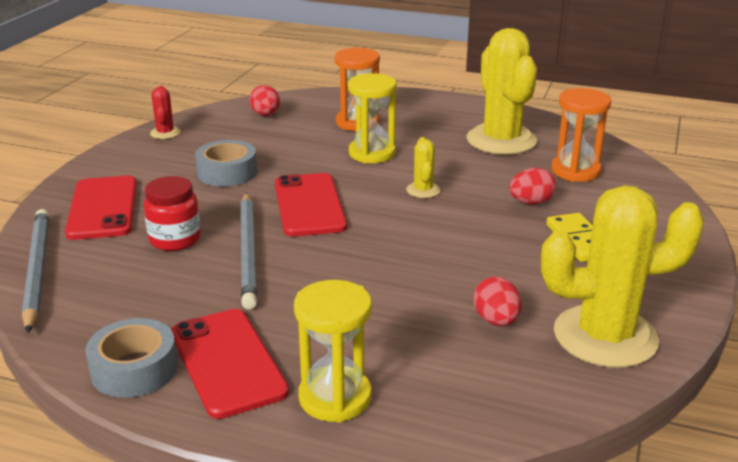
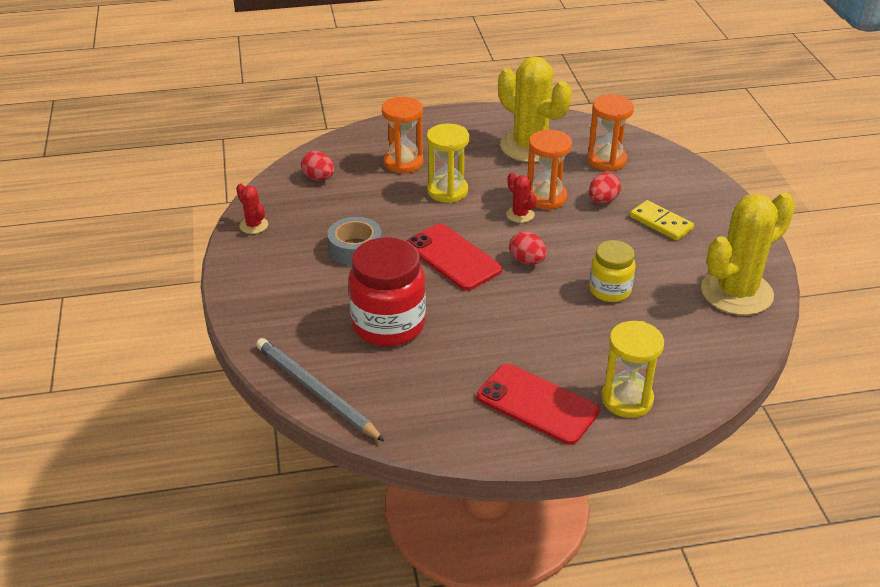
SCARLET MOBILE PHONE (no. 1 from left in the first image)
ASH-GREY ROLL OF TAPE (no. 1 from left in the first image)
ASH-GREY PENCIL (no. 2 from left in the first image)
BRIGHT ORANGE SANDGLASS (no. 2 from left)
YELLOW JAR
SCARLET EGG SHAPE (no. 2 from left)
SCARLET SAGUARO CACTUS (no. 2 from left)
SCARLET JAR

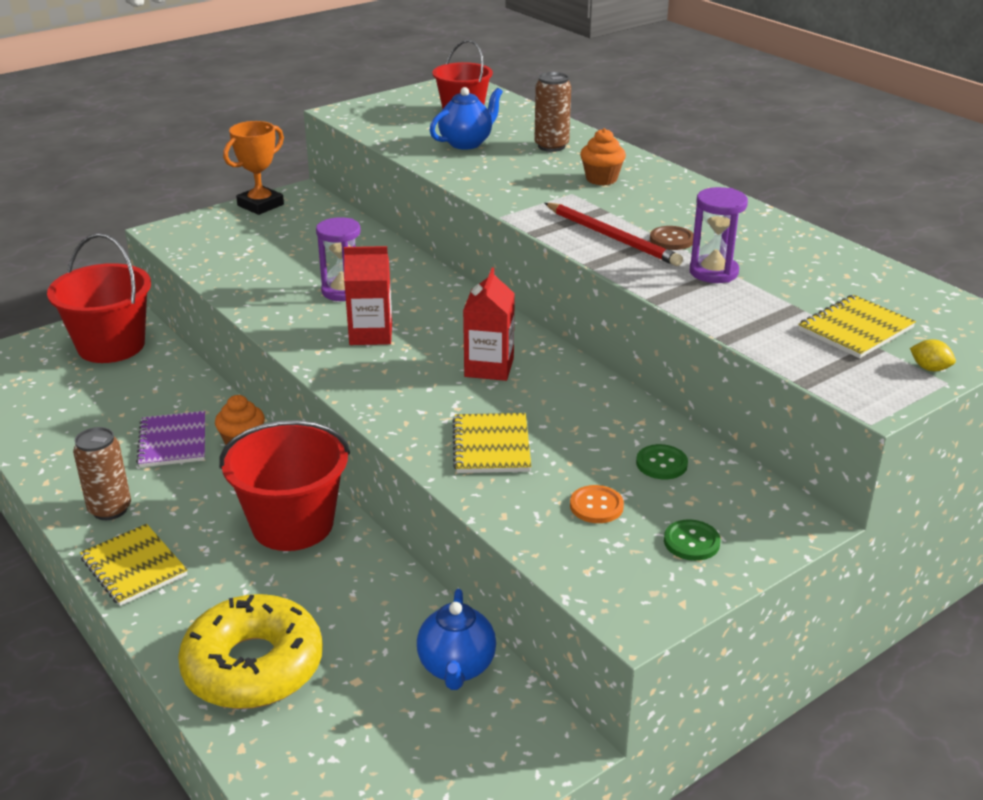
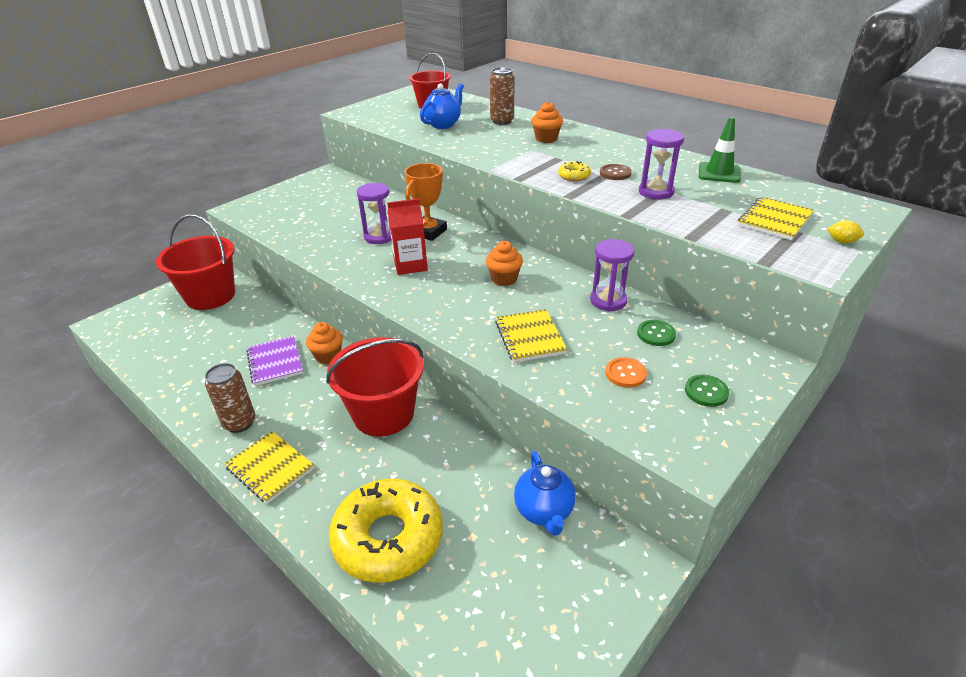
VIOLET SANDGLASS (no. 2 from left)
GREEN TRAFFIC CONE
BRIGHT ORANGE AWARD CUP
BRIGHT ORANGE MUFFIN (no. 2 from left)
YELLOW GLAZED DONUT (no. 2 from left)

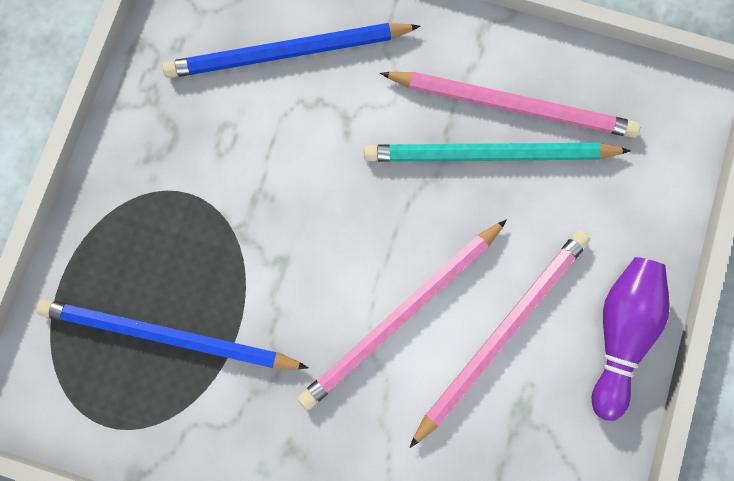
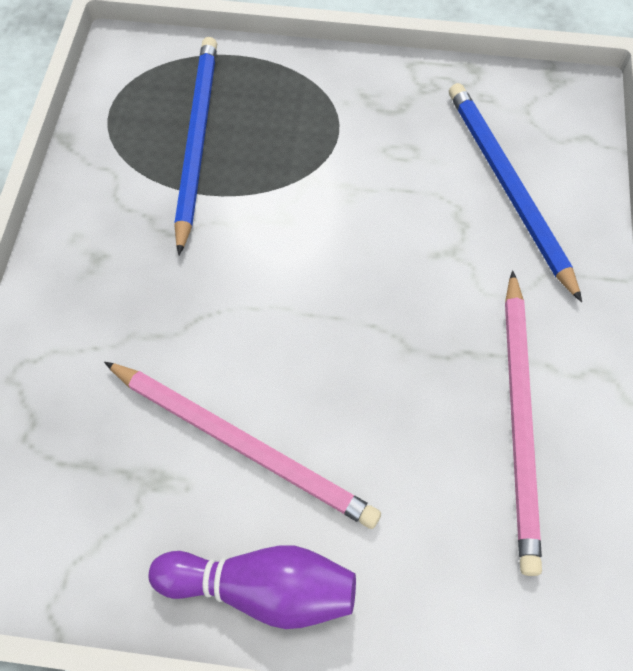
PINK PENCIL (no. 1 from left in the first image)
TEAL PENCIL

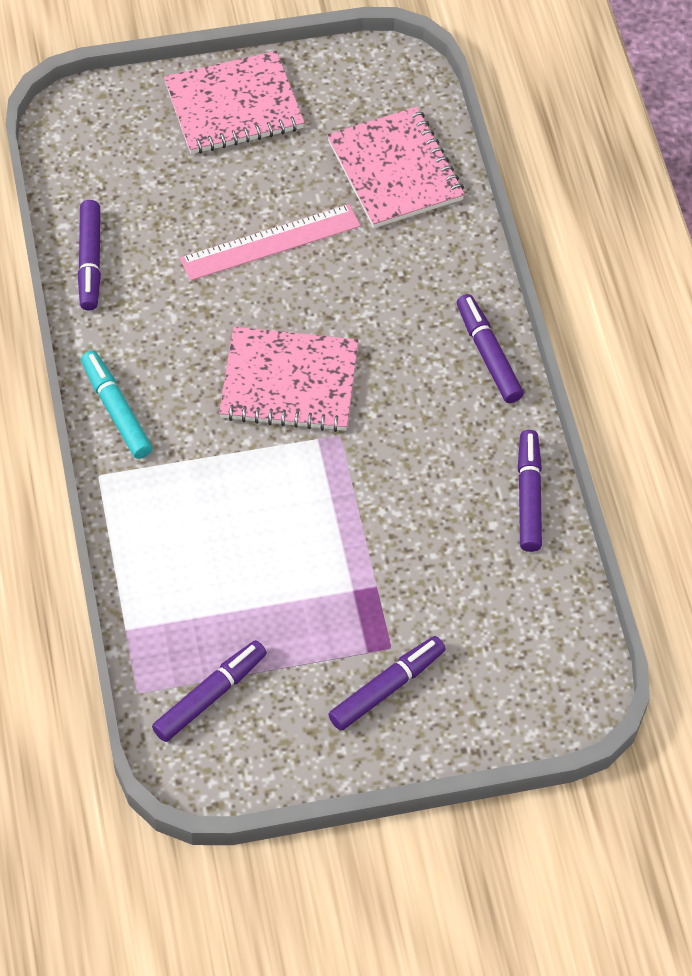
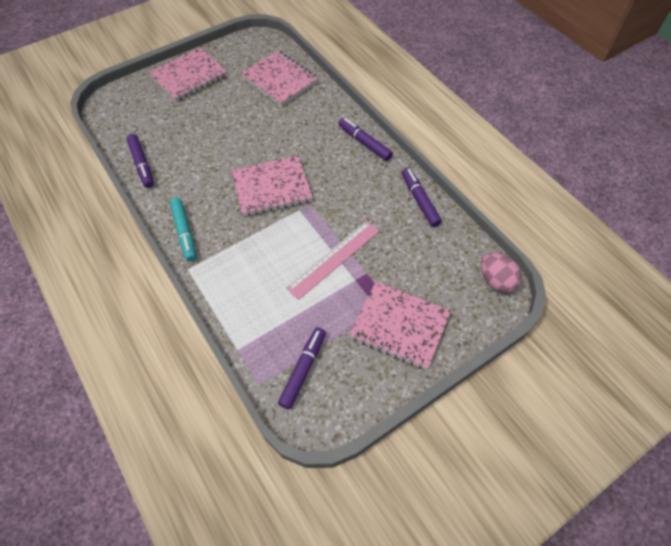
PINK EGG SHAPE
PINK RULER
PINK EXERCISE BOOK (no. 4 from left)
TEAL FELT PEN

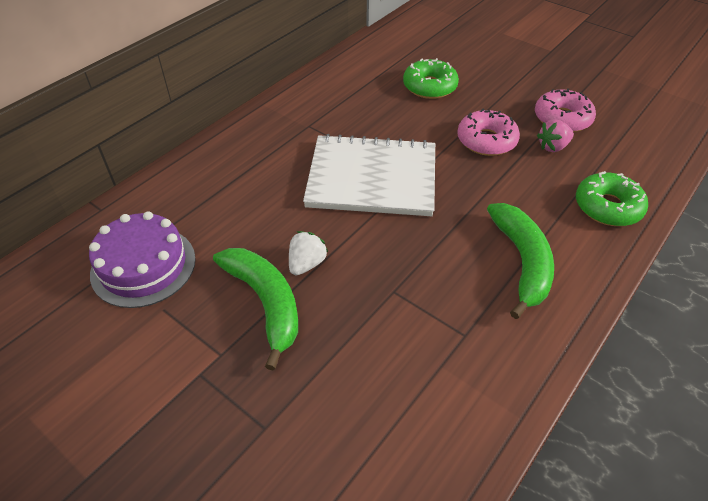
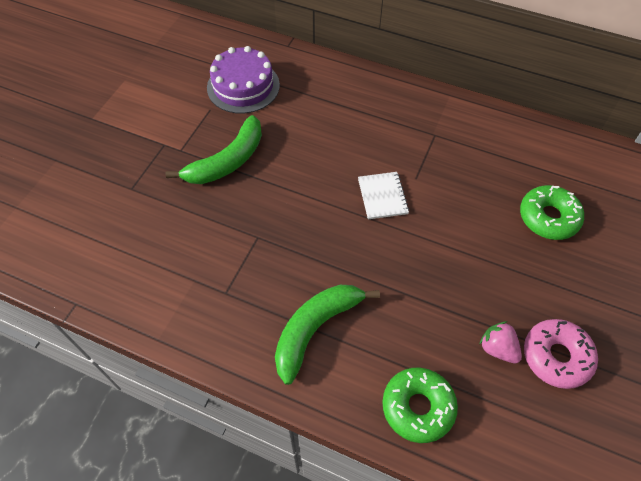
SNOW-WHITE TOY STRAWBERRY
PINK GLAZED DONUT (no. 1 from left in the first image)
GREEN BANANA FRUIT (no. 2 from left)
SNOW-WHITE EXERCISE BOOK

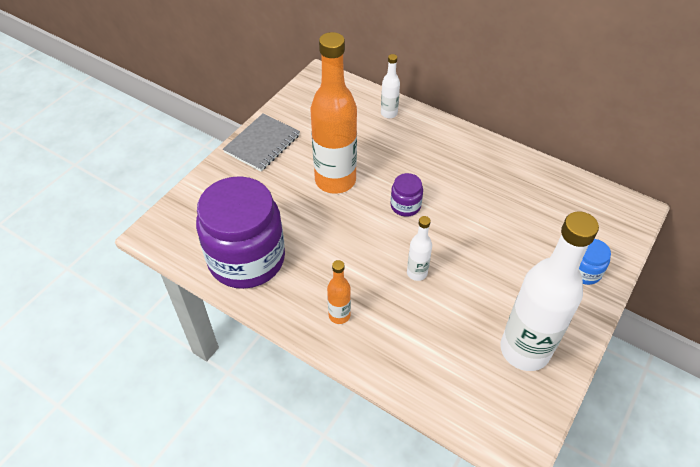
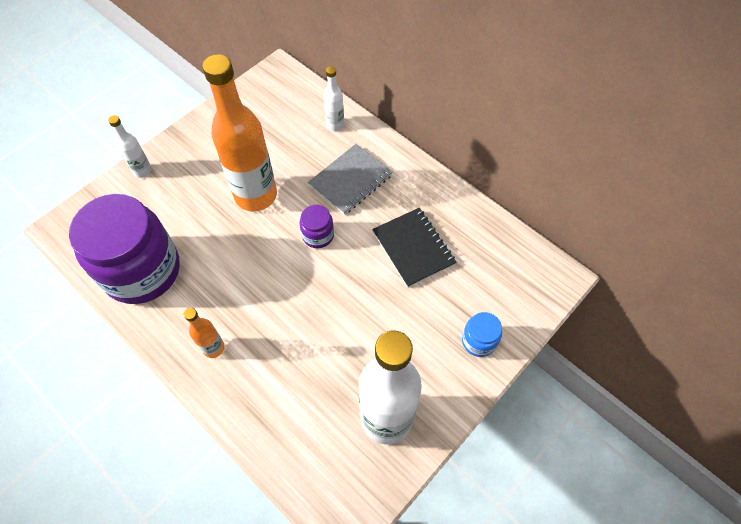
EBONY EXERCISE BOOK
ASH-GREY EXERCISE BOOK
SNOW-WHITE BOTTLE (no. 1 from left)

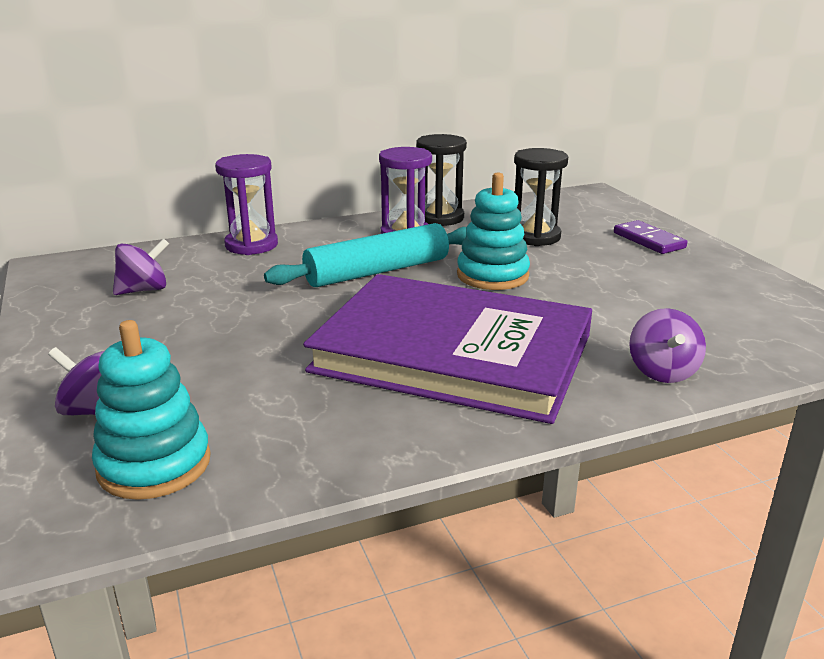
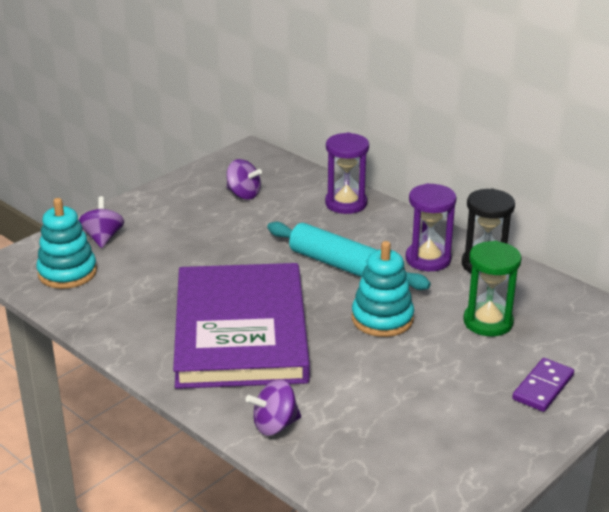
GREEN SANDGLASS

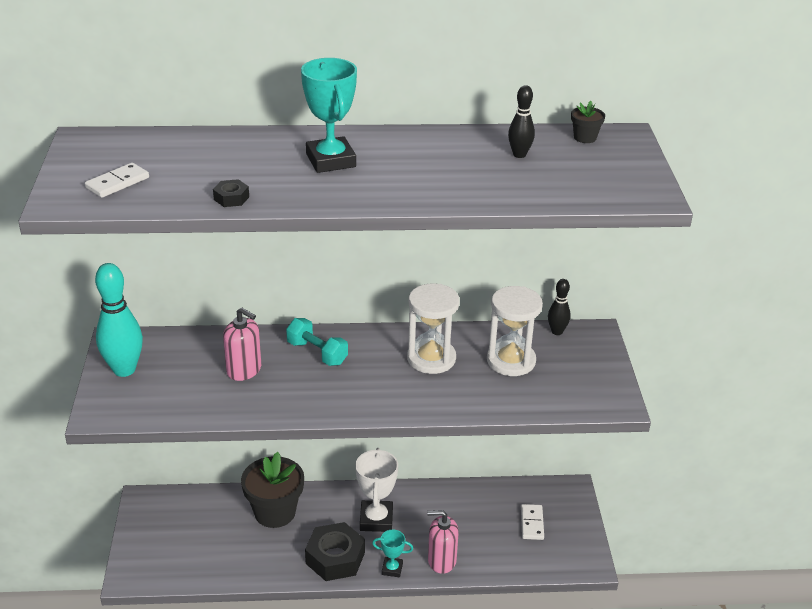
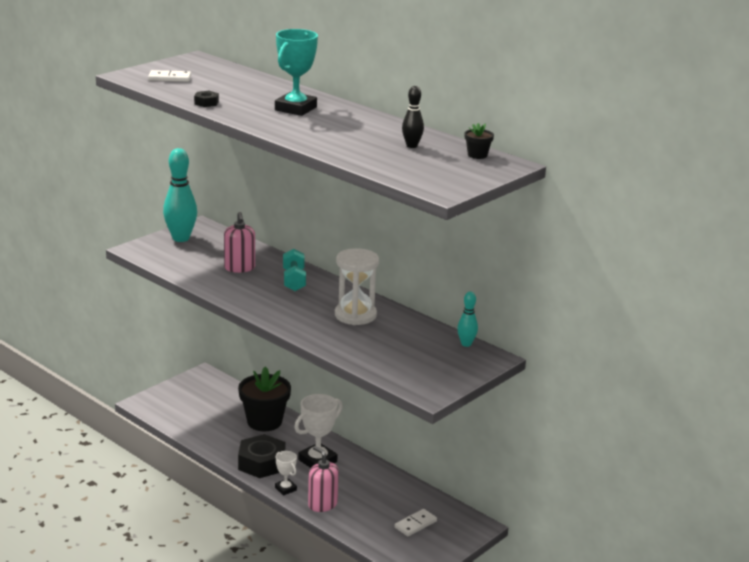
SNOW-WHITE SANDGLASS (no. 2 from left in the first image)
SNOW-WHITE AWARD CUP (no. 1 from left)
TEAL SKITTLE (no. 2 from left)

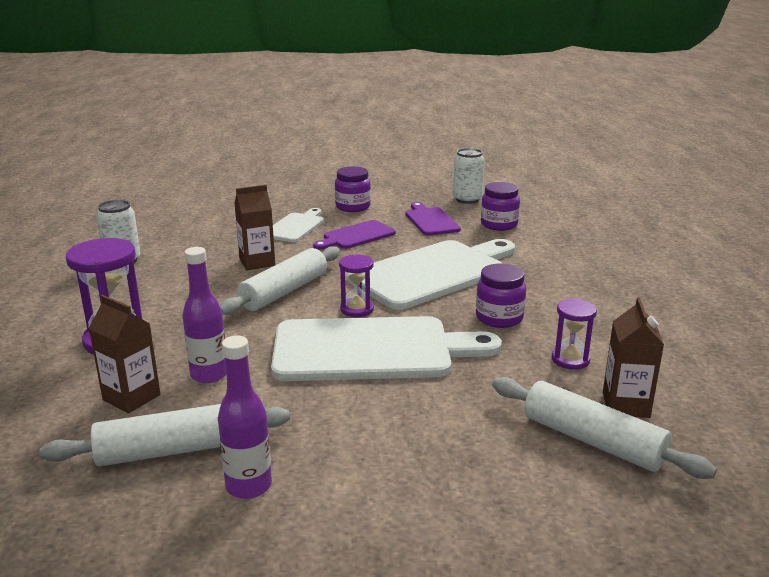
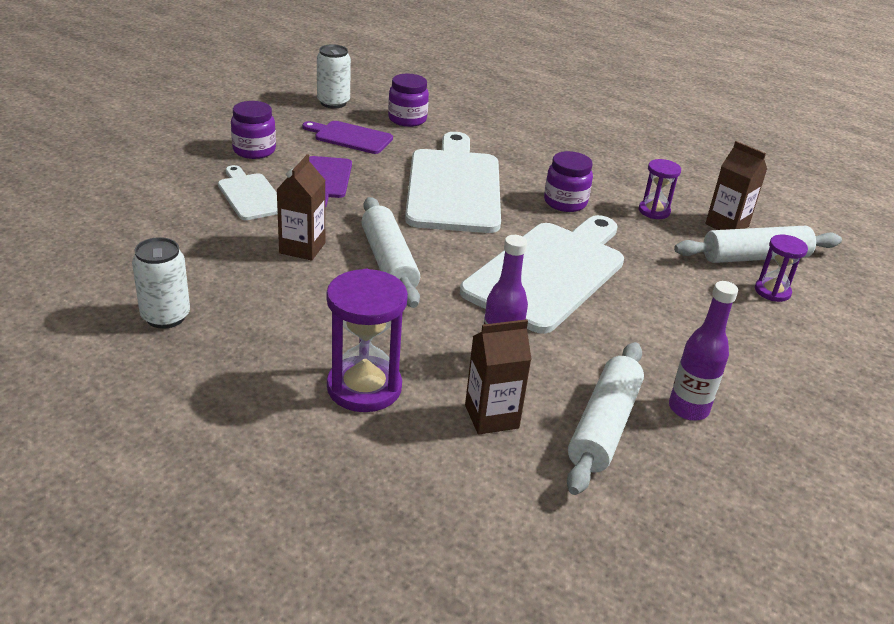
VIOLET SANDGLASS (no. 3 from left)

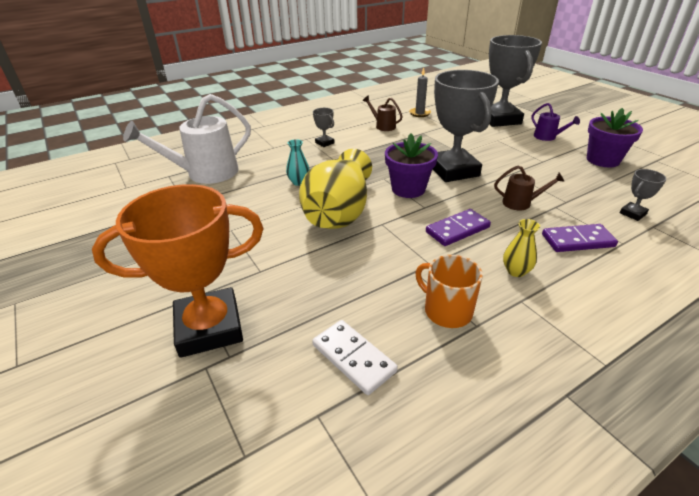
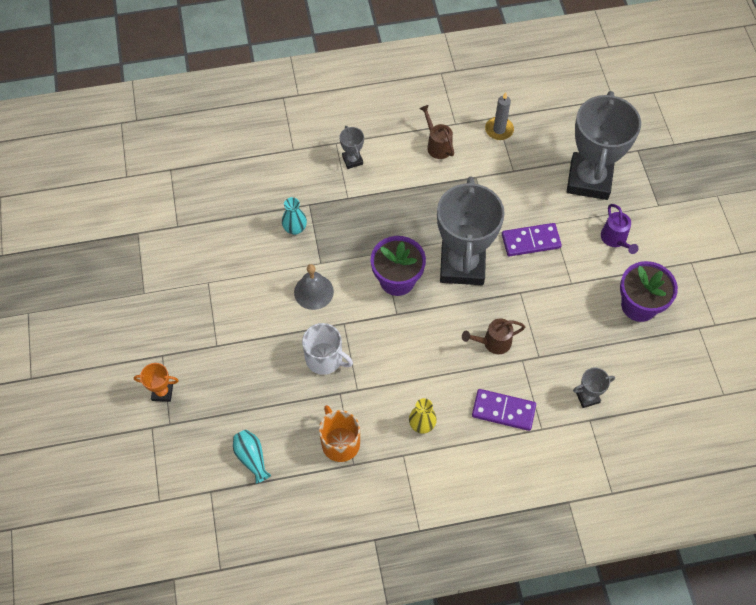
SNOW-WHITE WATERING POT
SNOW-WHITE TEA MUG
VIOLET DOMINO TILE (no. 2 from left)
ASH-GREY SCHOOL BELL
TEAL TALL VASE (no. 1 from left)
BROWN WATERING POT (no. 2 from left)
BRIGHT ORANGE AWARD CUP

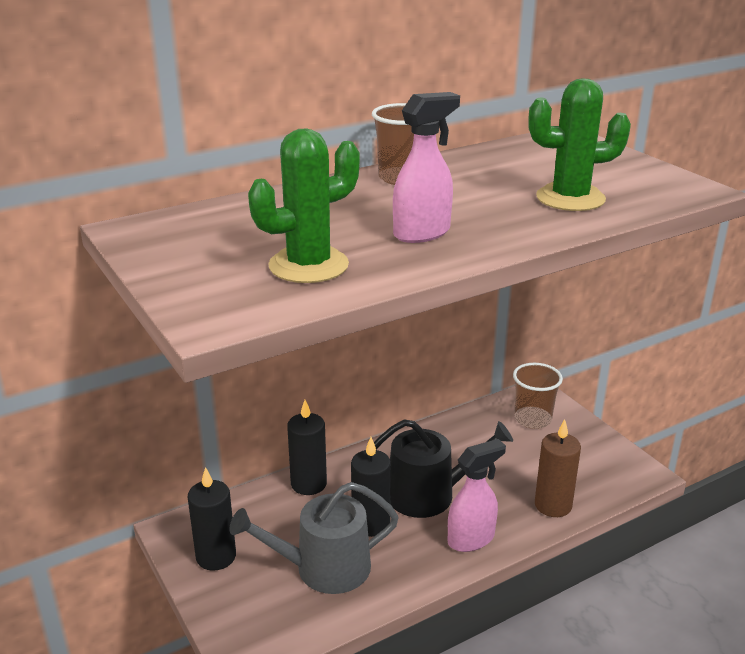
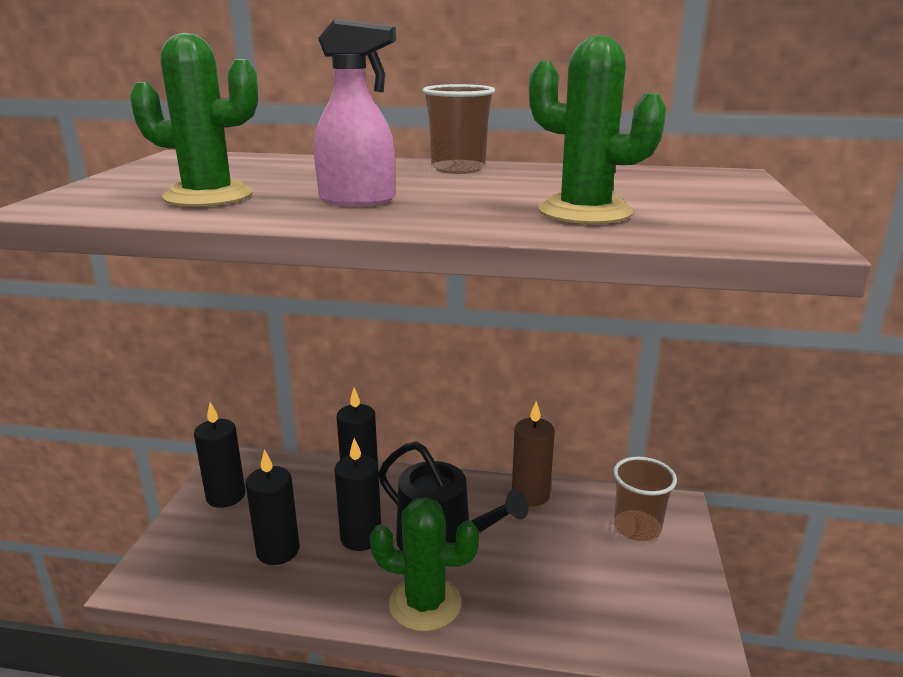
BROWN WAX CANDLE
EBONY WAX CANDLE (no. 2 from left)
GREEN SAGUARO CACTUS (no. 2 from left)

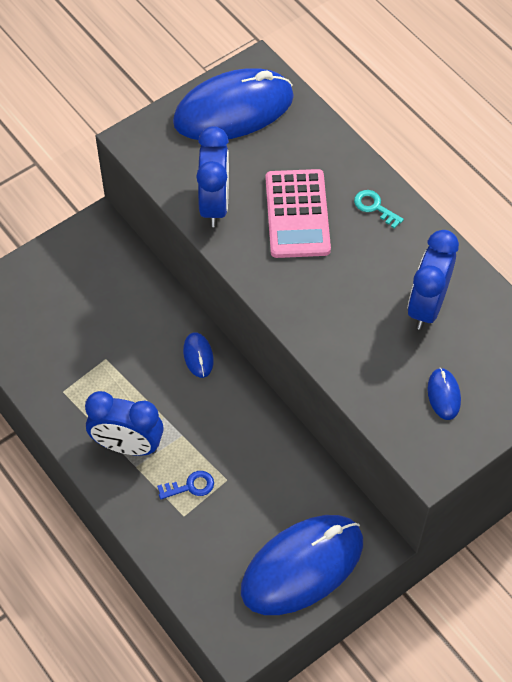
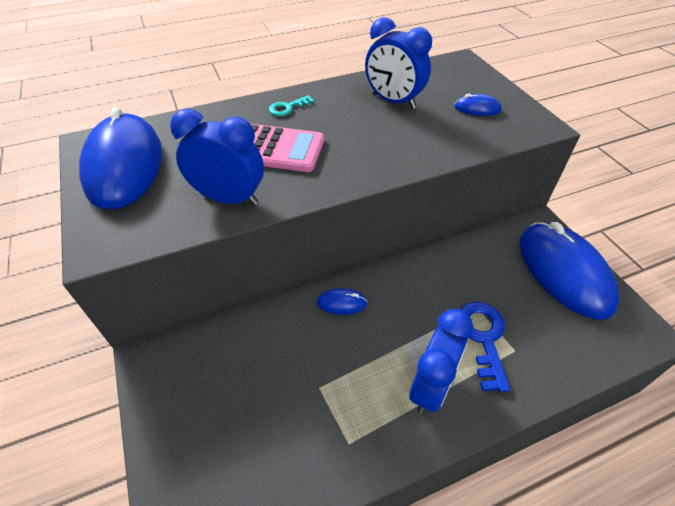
COBALT DOOR KEY

